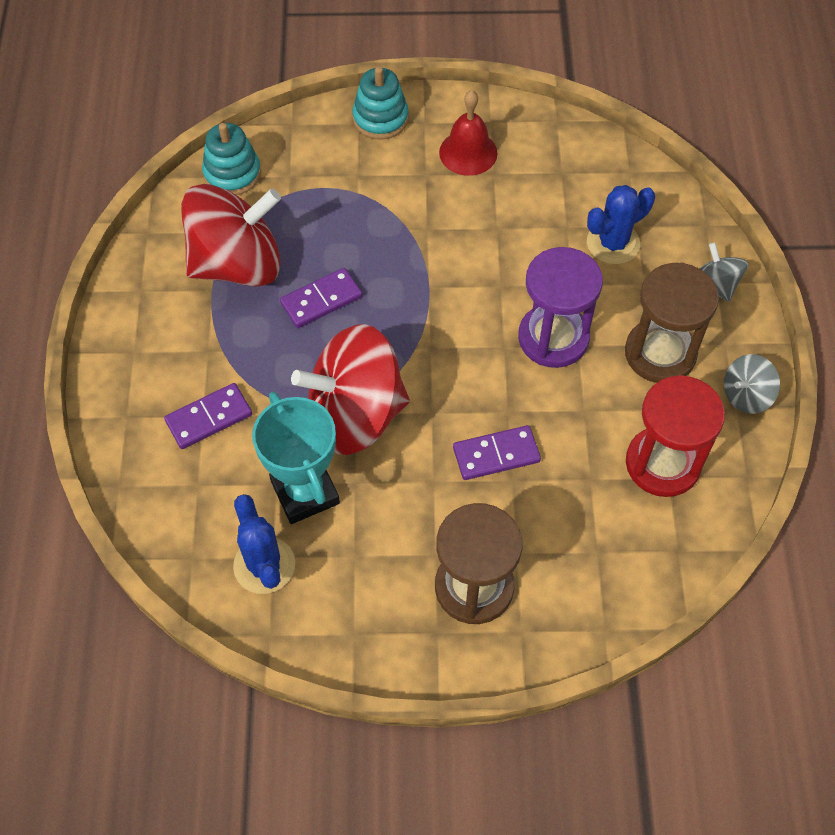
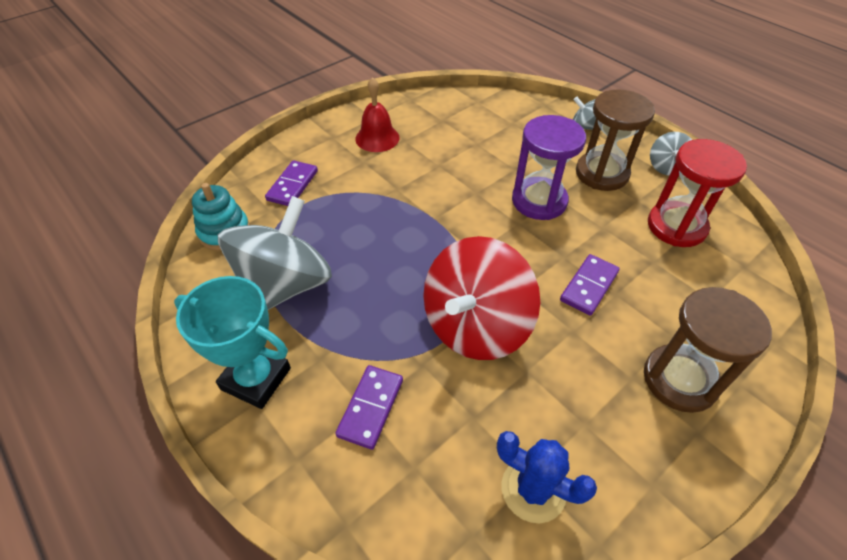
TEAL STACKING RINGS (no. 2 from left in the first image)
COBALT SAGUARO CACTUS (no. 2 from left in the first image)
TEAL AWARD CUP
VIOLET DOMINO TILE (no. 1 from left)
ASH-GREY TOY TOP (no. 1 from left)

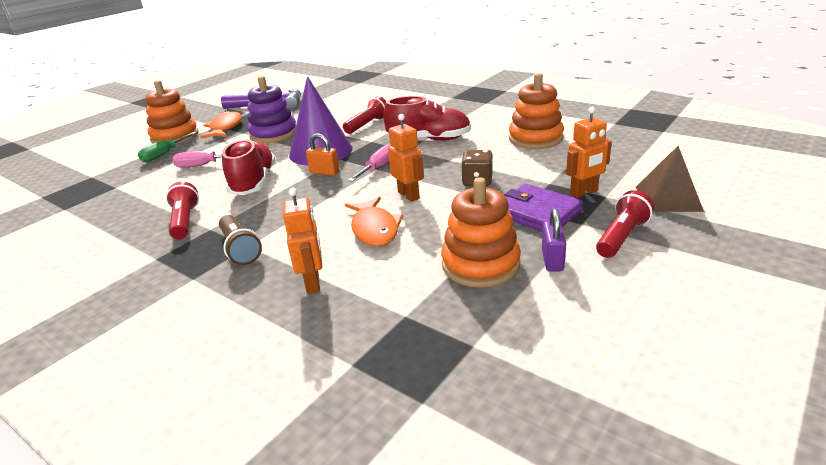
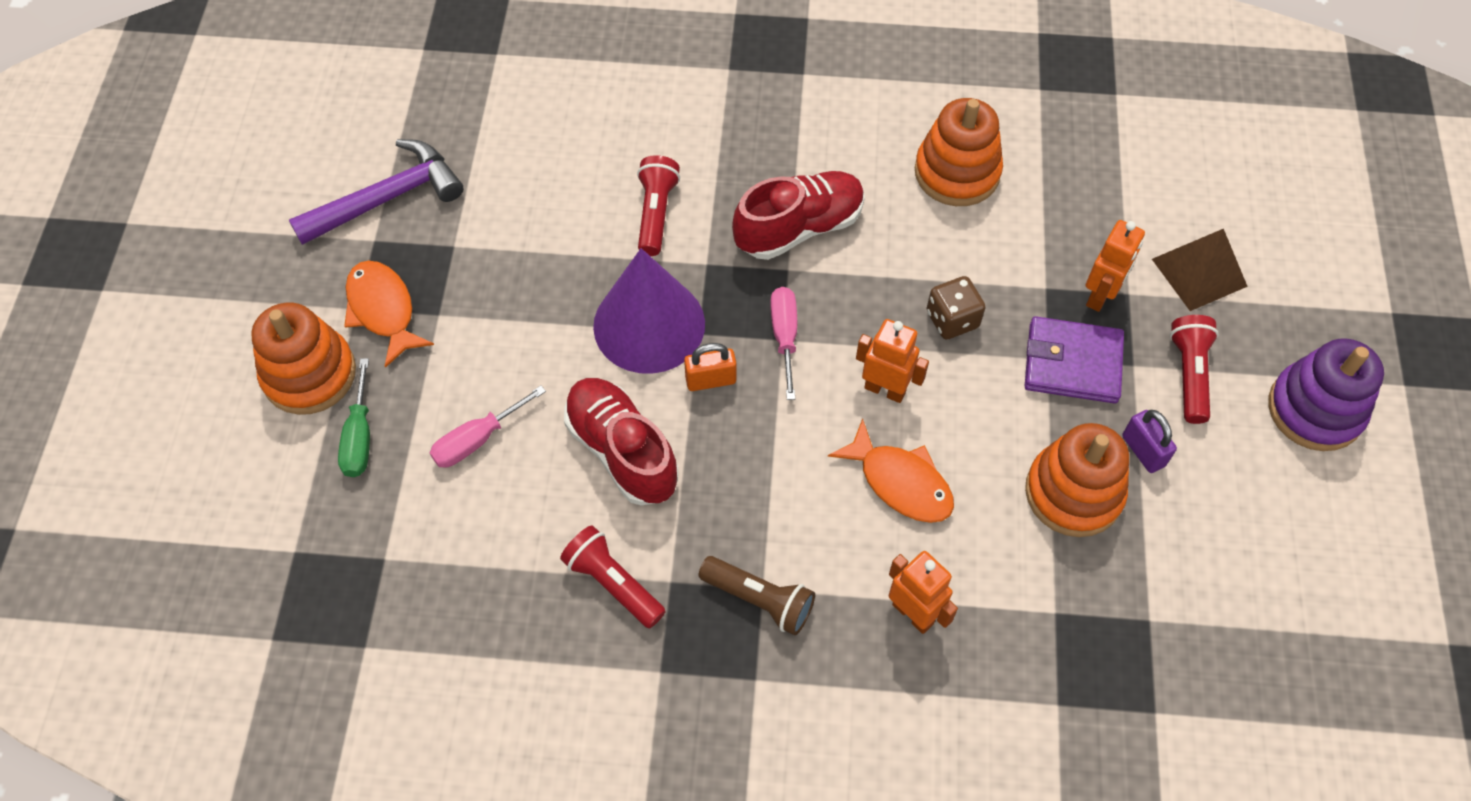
VIOLET STACKING RINGS

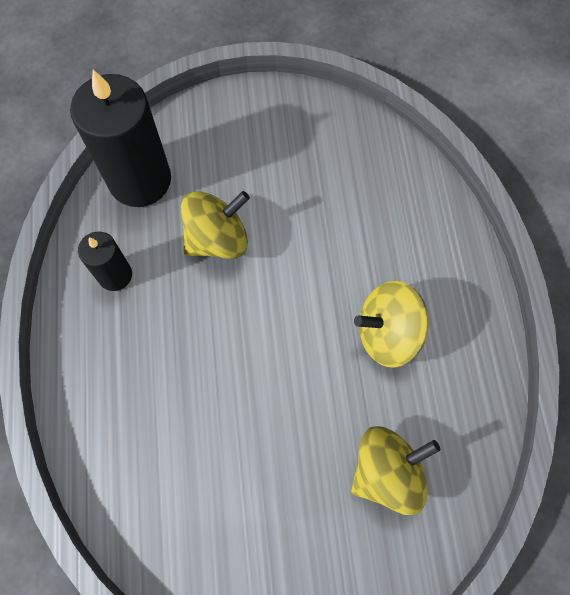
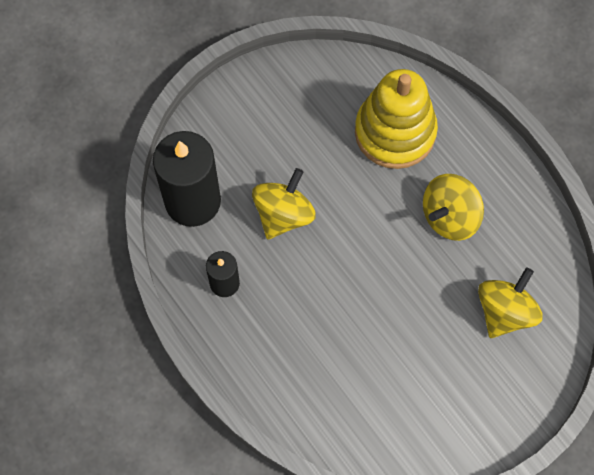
YELLOW STACKING RINGS

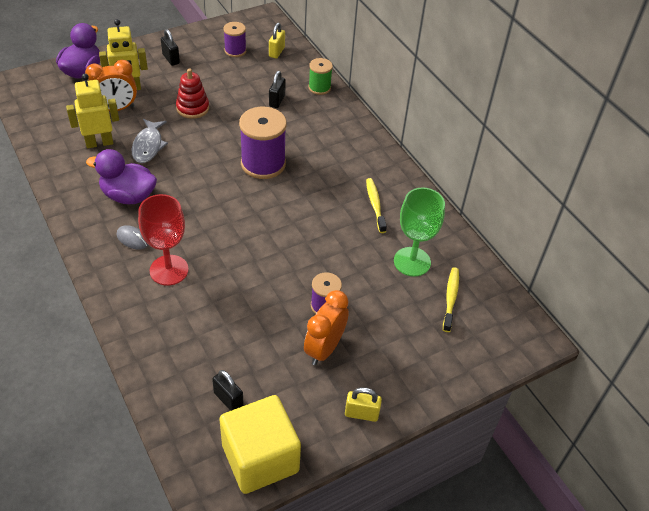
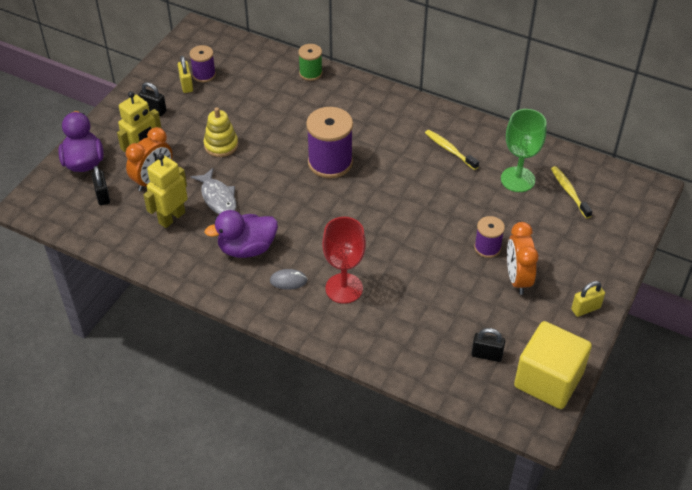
YELLOW SMALL LOCK (no. 1 from left)
EBONY SMALL LOCK (no. 1 from left)
YELLOW STACKING RINGS

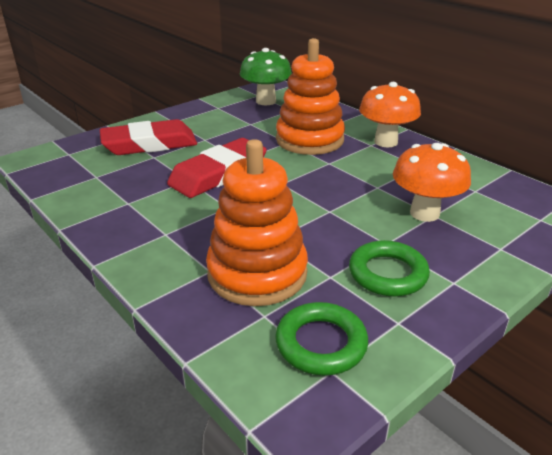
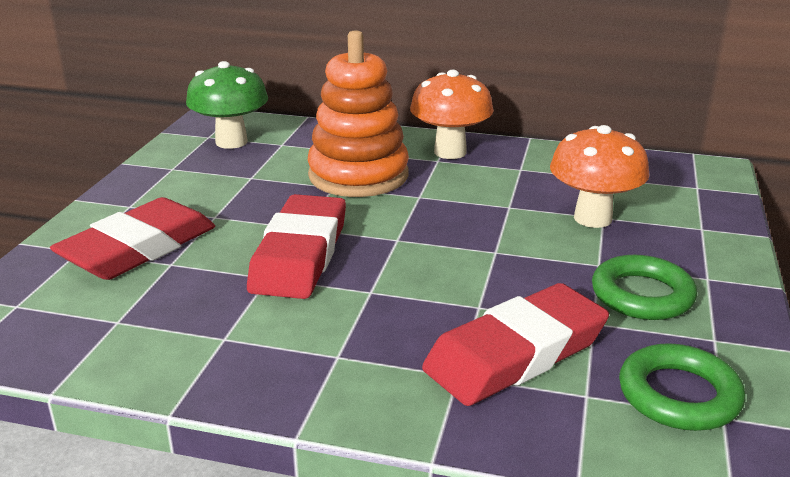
SCARLET ERASER (no. 3 from left)

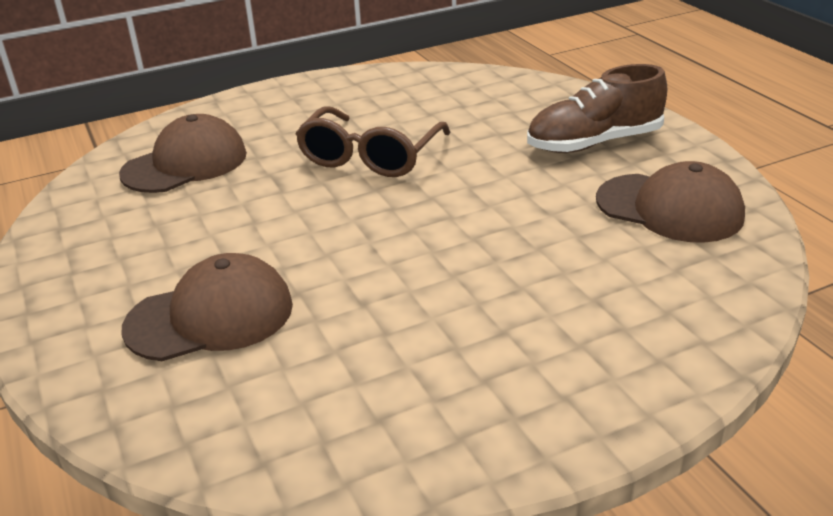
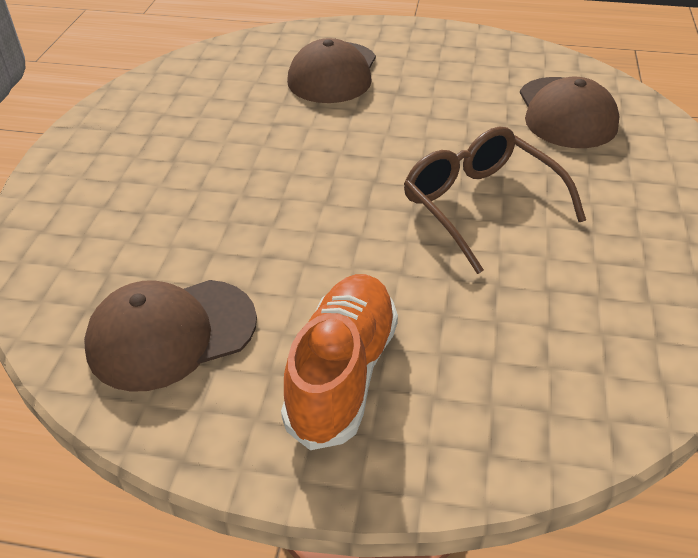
BRIGHT ORANGE SHOE

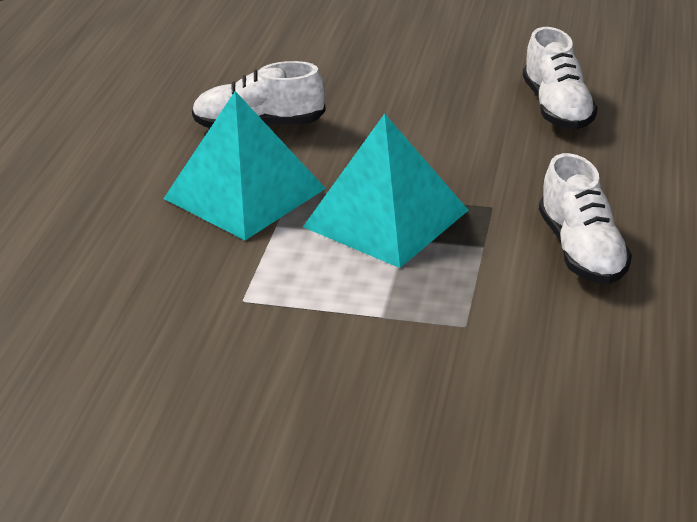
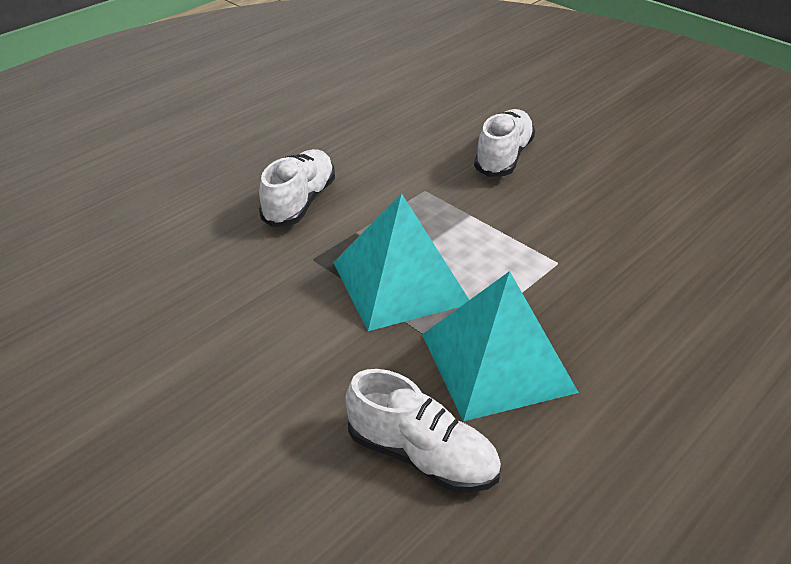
SNOW-WHITE SHOE (no. 3 from left)

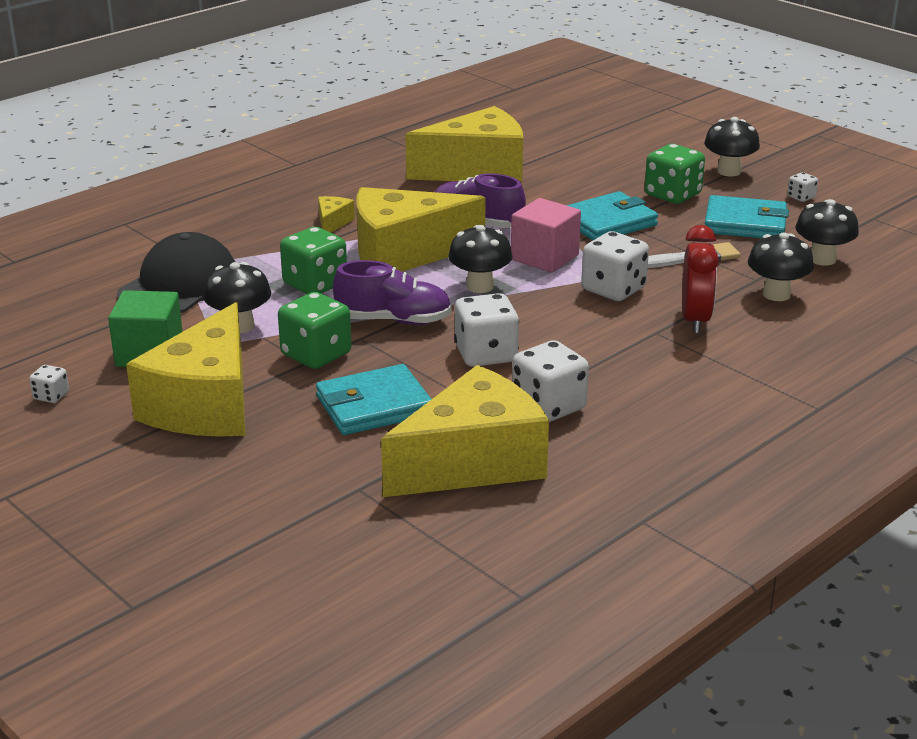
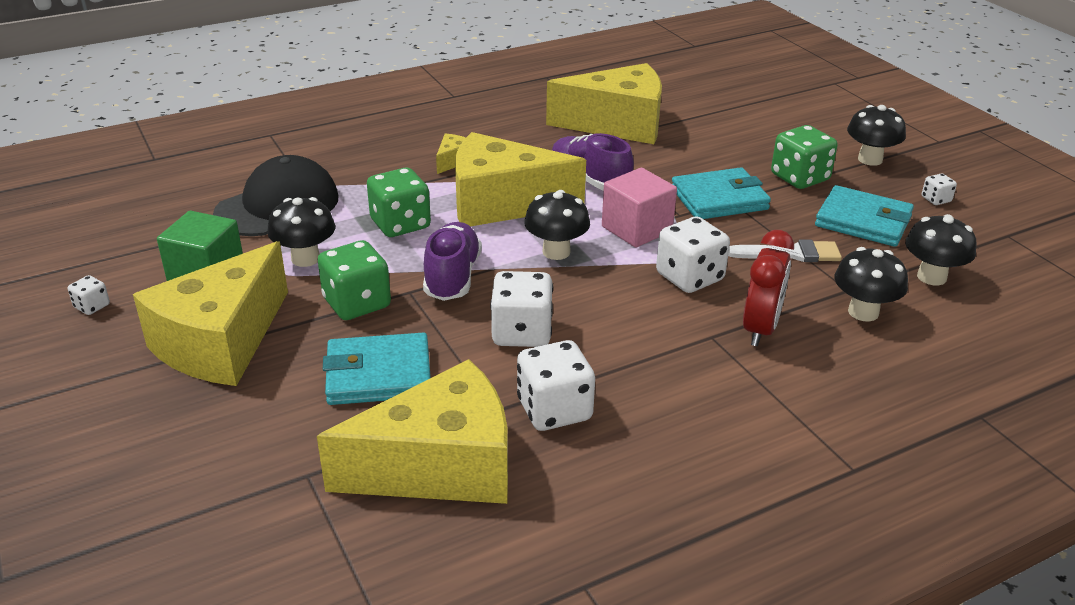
VIOLET SHOE (no. 1 from left)

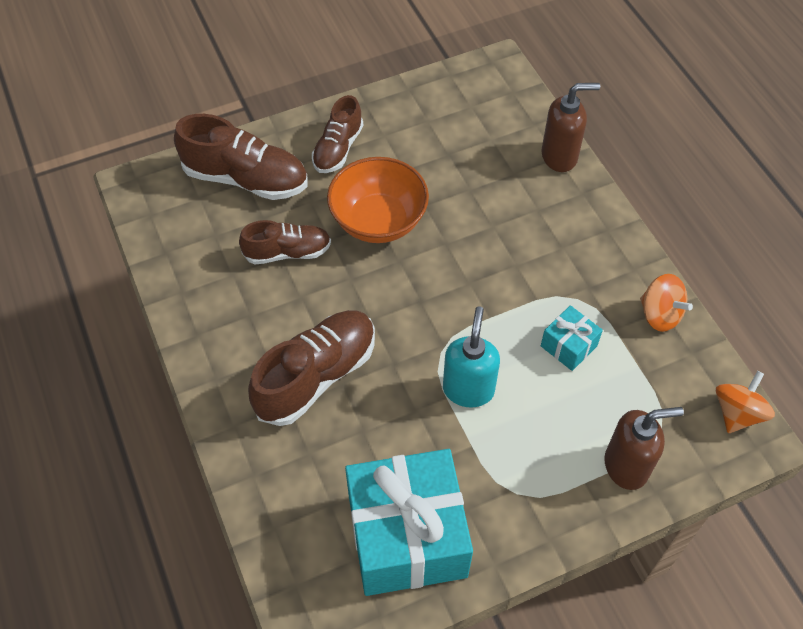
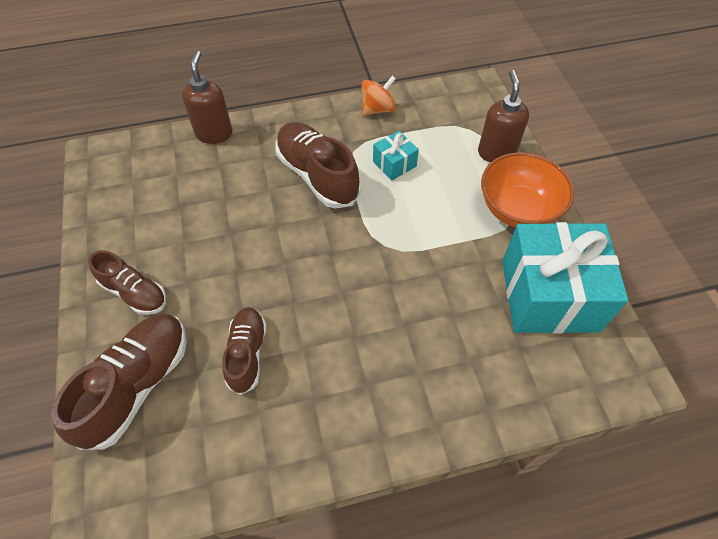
TEAL PUMP BOTTLE
BRIGHT ORANGE TOY TOP (no. 2 from left in the first image)
BROWN SHOE (no. 4 from left)
BRIGHT ORANGE BOWL

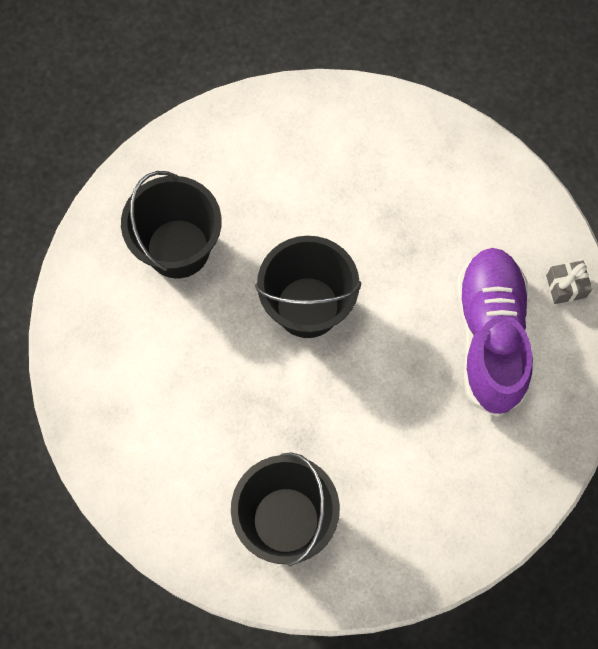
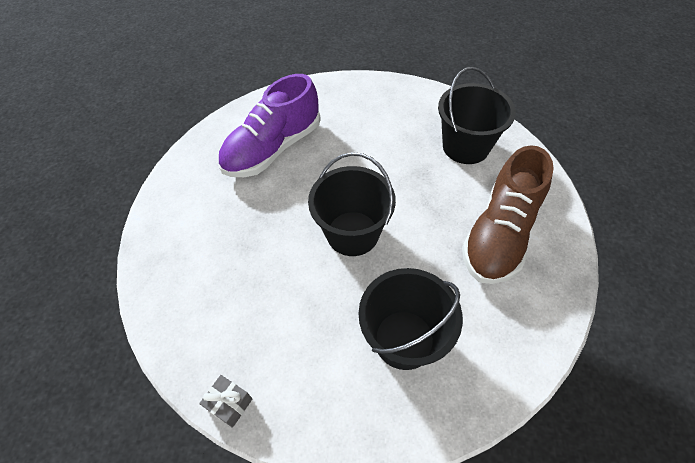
BROWN SHOE
ASH-GREY WRAPPED GIFT

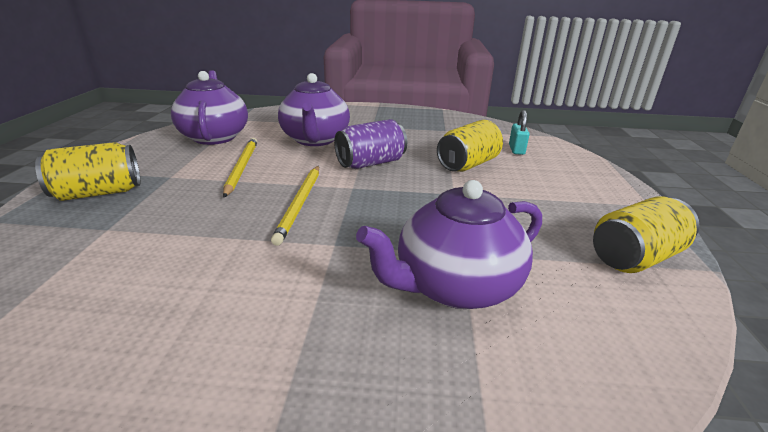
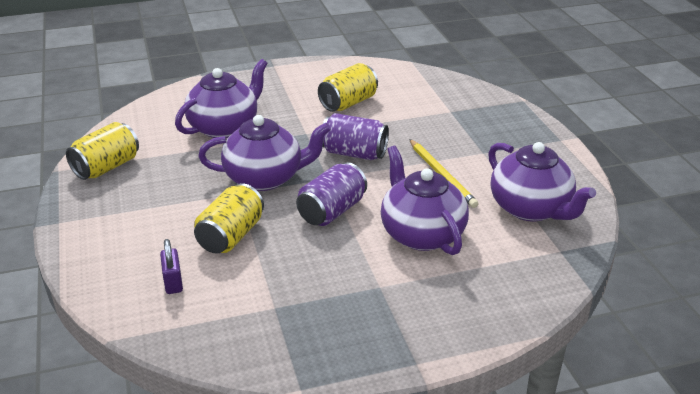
VIOLET TEA POT (no. 2 from left)
YELLOW SODA CAN (no. 3 from left)
VIOLET SODA CAN (no. 2 from left)
VIOLET SMALL LOCK

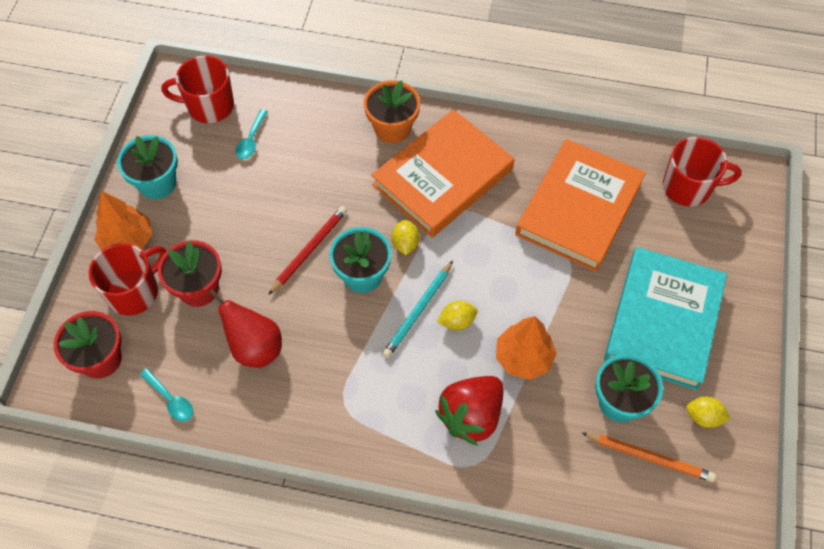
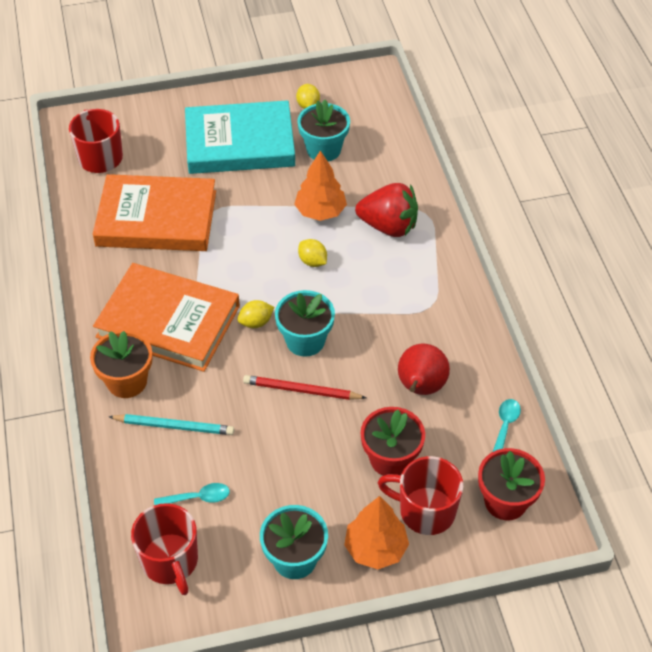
BRIGHT ORANGE PENCIL
TEAL PENCIL

